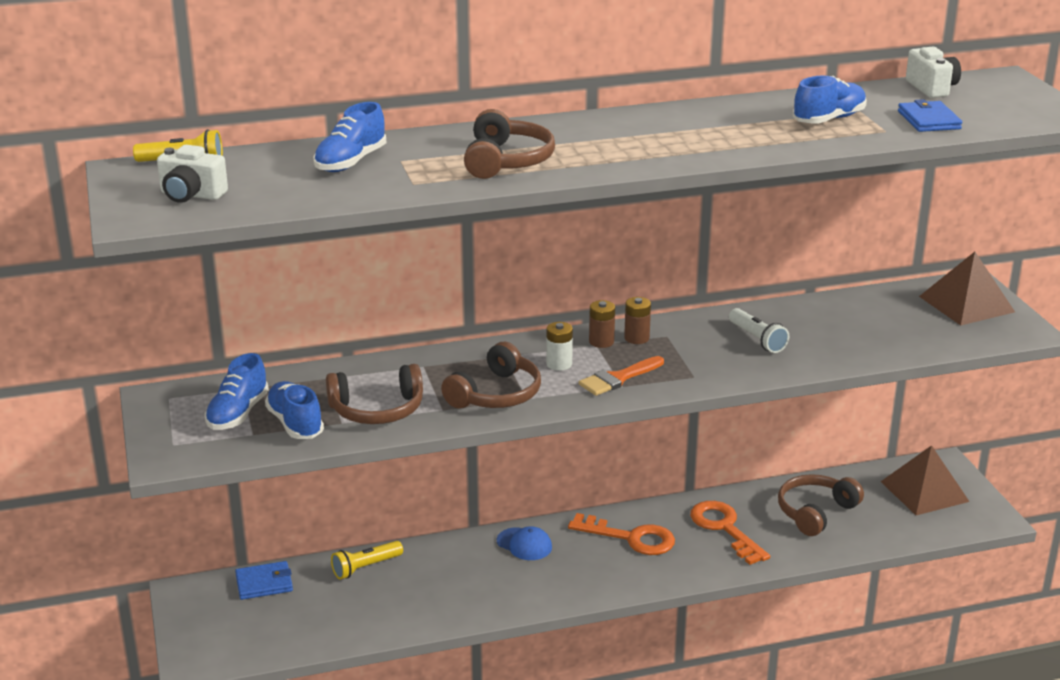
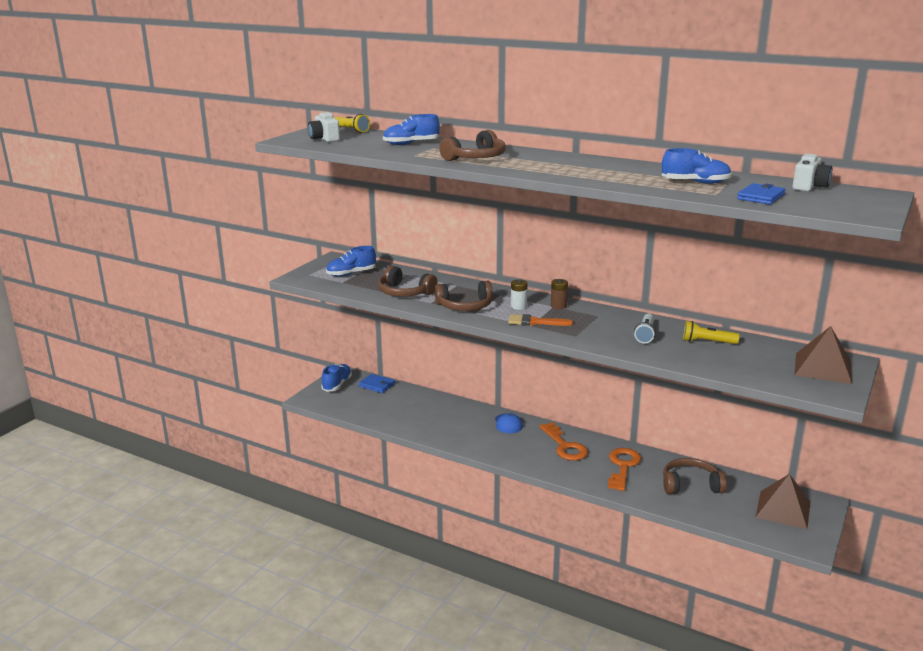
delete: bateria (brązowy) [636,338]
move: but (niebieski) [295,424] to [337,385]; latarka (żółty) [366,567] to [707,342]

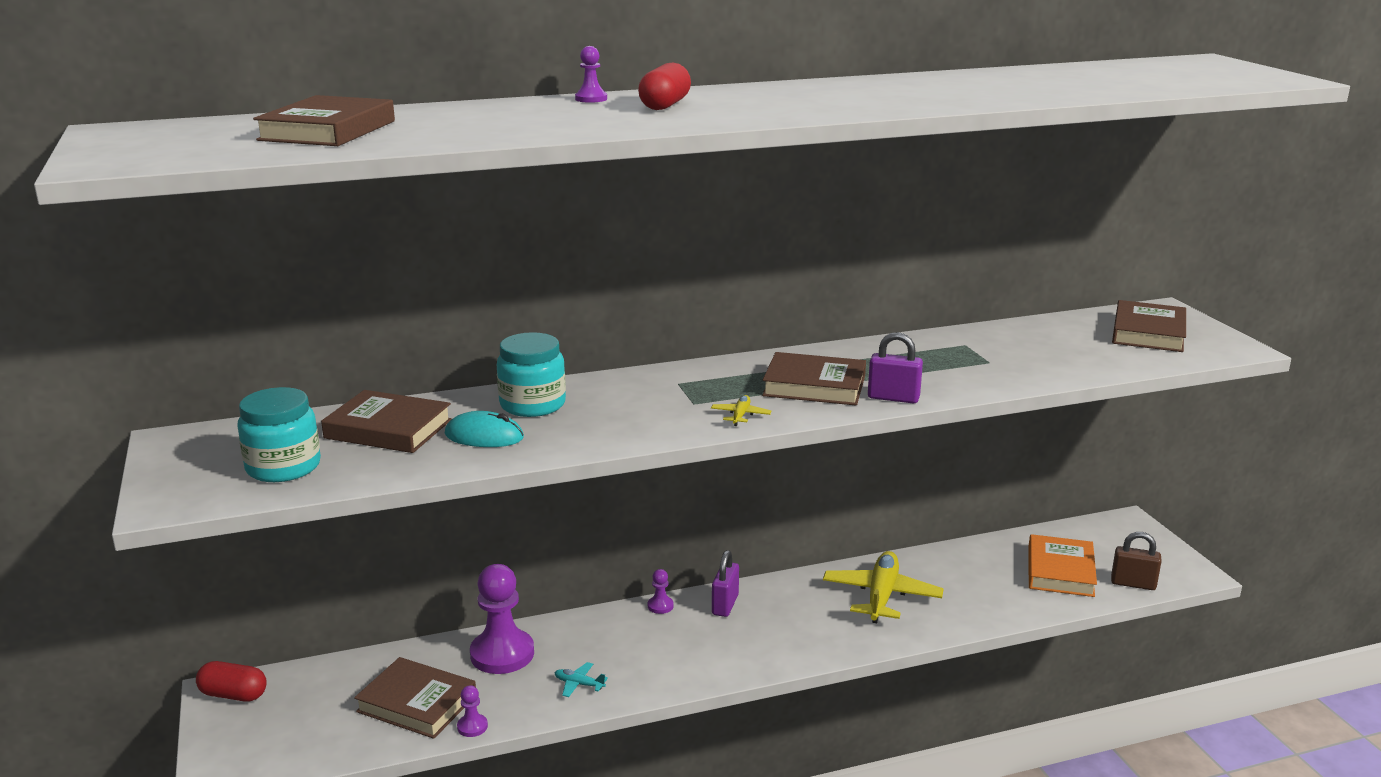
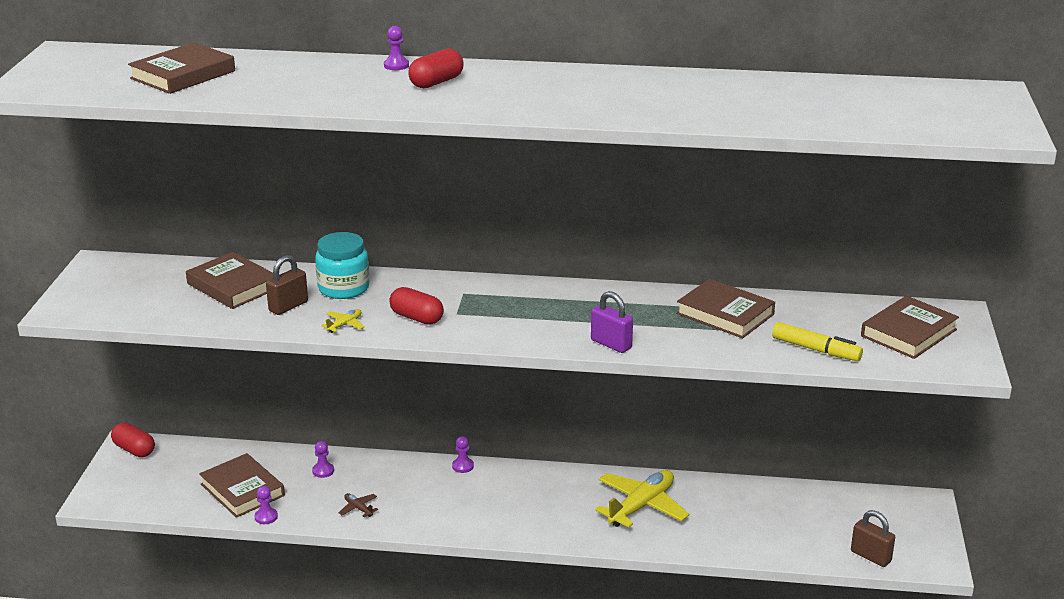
delete: słoik (turkusowy) [283,467]; książka (pomarańczowy) [1060,571]; kłódka (fioletowy) [725,605]
insert: kapsułka (czerwony) [417,318]; flamaster (żółty) [816,350]
move: książka (brązowy) [814,386] to [725,314]; samolot (żółty) [740,416] to [344,325]
replace: myszka (turkusowy) [484,436] to kłódka (brązowy) [288,306]
recolor: samolot (turkusowy) [579,684] to samolot (brązowy) [358,508]
resize: pionek (fioletowy) [502,654] = [323,471] x0.44

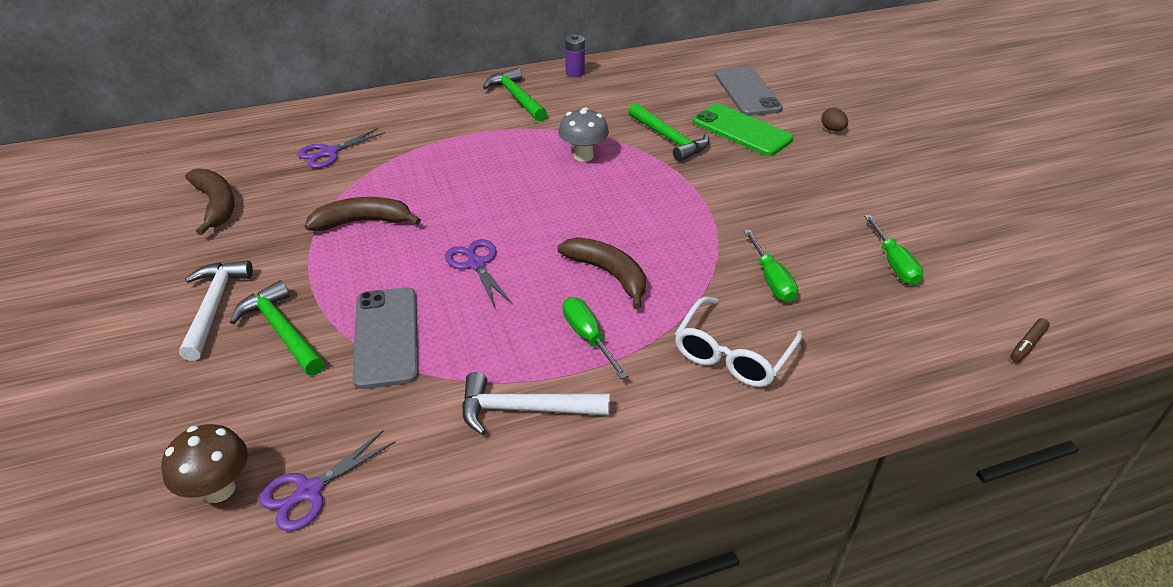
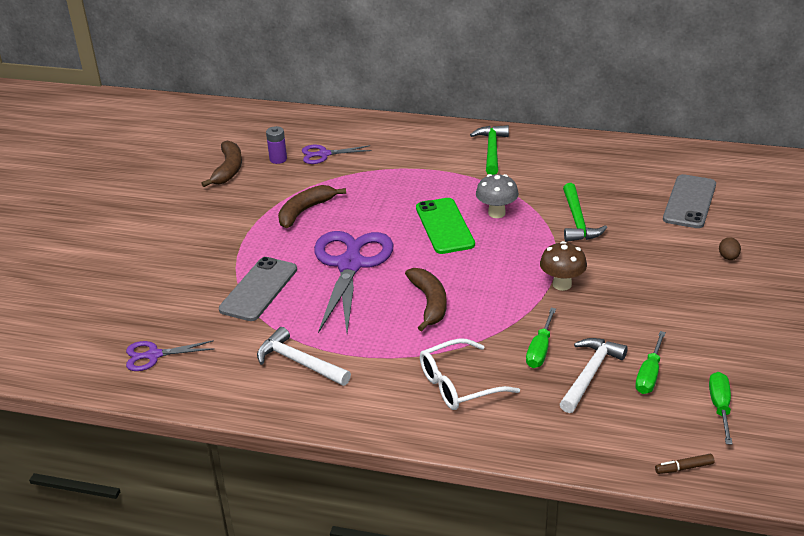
delete: młotek (zielony) [281,331]
move: bateria (fioletowy) [575,73] to [278,159]; telefon (zielony) [741,130] to [445,226]; młotek (biały) [214,307] to [590,374]; śrubokręt (zielony) [588,337] to [720,407]; grzyb (brązowy) [219,489] to [562,284]
rotate: banan (brązowy) [363,222] = [305,211] 75 degrees counterclockwise
resize: nożyczki (fioletowy) [476,264] = [350,264] x2.02

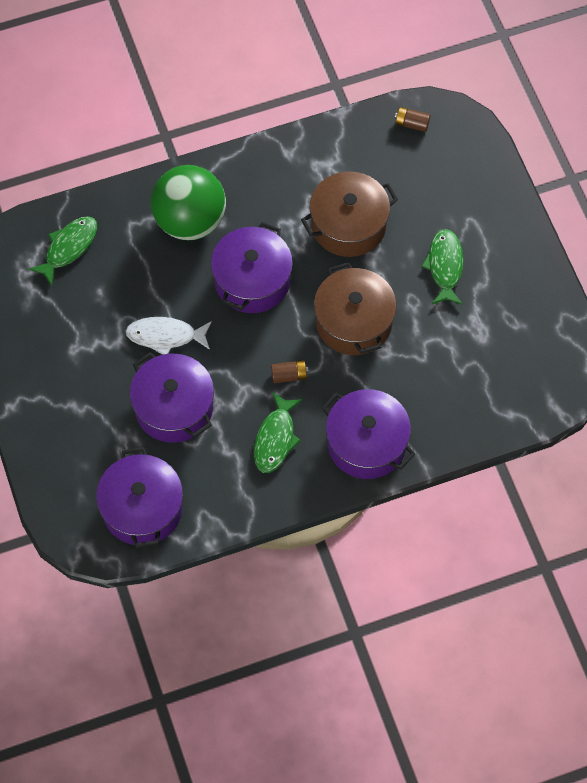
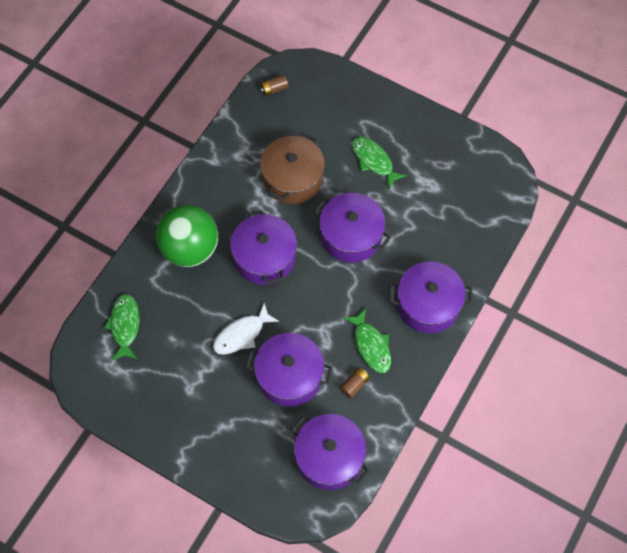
move: bateria (brązowy) [289,375] to [354,385]
recolor: garnek (brązowy) [353,322] to garnek (fioletowy) [351,236]

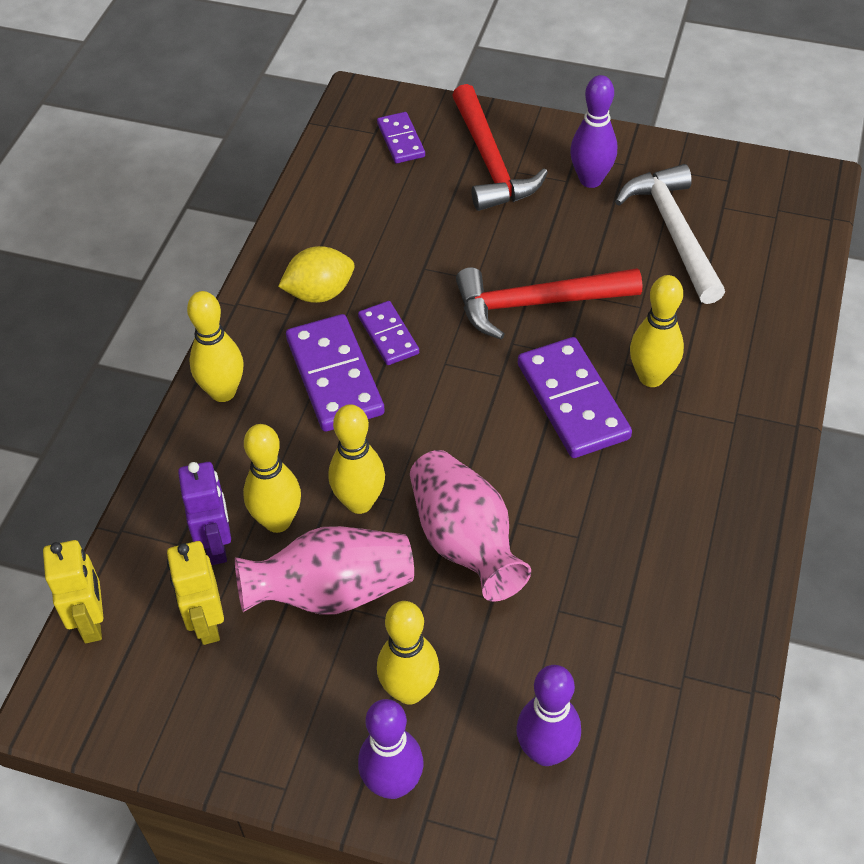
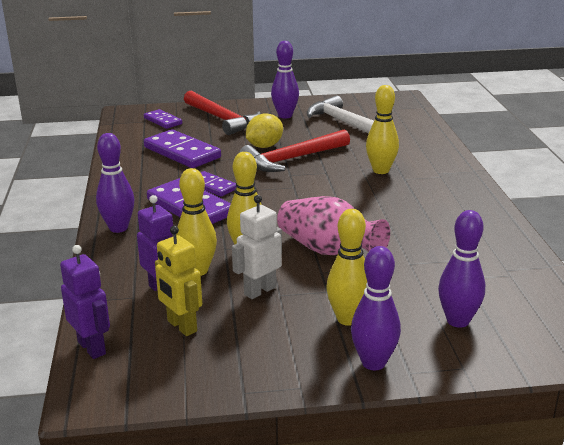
move: cytryna (żółty) [319,293] to [264,146]; kostka domina (fioletowy) [573,401] to [182,152]
replace: wazon (różowy) [332,591] to robot (biały) [259,291]
recolor: kręgiel (żółty) [223,392] to kręgiel (fioletowy) [118,228]; robot (żółty) [92,622] to robot (fioletowy) [92,348]

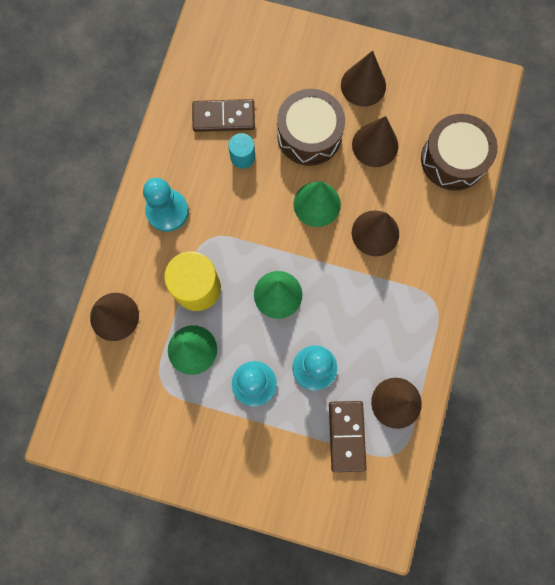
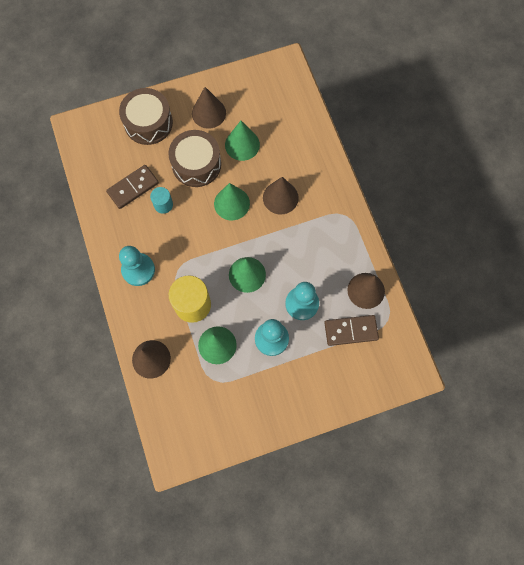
move: bęben (brązowy) [453,159] to [148,123]
recolor: stożek (brązowy) [375,145] to stożek (zielony) [242,144]
rotate: kostka domina (brązowy) [347,436] = [351,330] 60 degrees counterclockwise

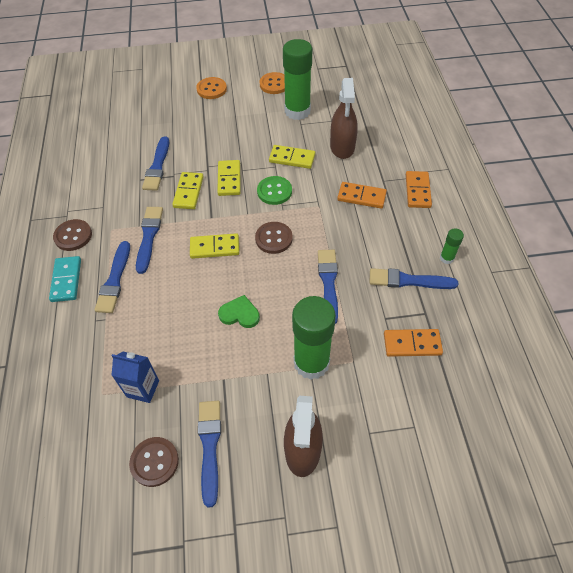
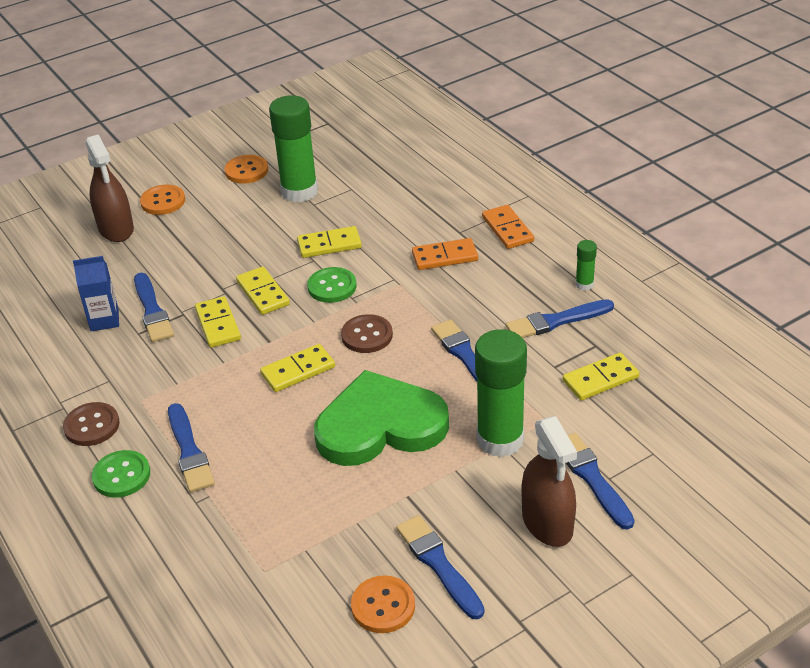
move: spryskiwacz (brązowy) [342,147] to [116,229]; pędzel (niebieski) [149,237] to [592,478]; karton mleka (niebieski) [143,388] to [104,320]
replace: kostka domina (turkusowy) [66,280] to guzik (zielony) [121,475]
recolor: kostka domina (pomarańczowy) [412,344] to kostka domina (żółty) [600,379]; guzik (brązowy) [154,462] to guzik (pomarańczowy) [383,606]
resize: serce (zielony) [240,314] = [380,425] x2.38

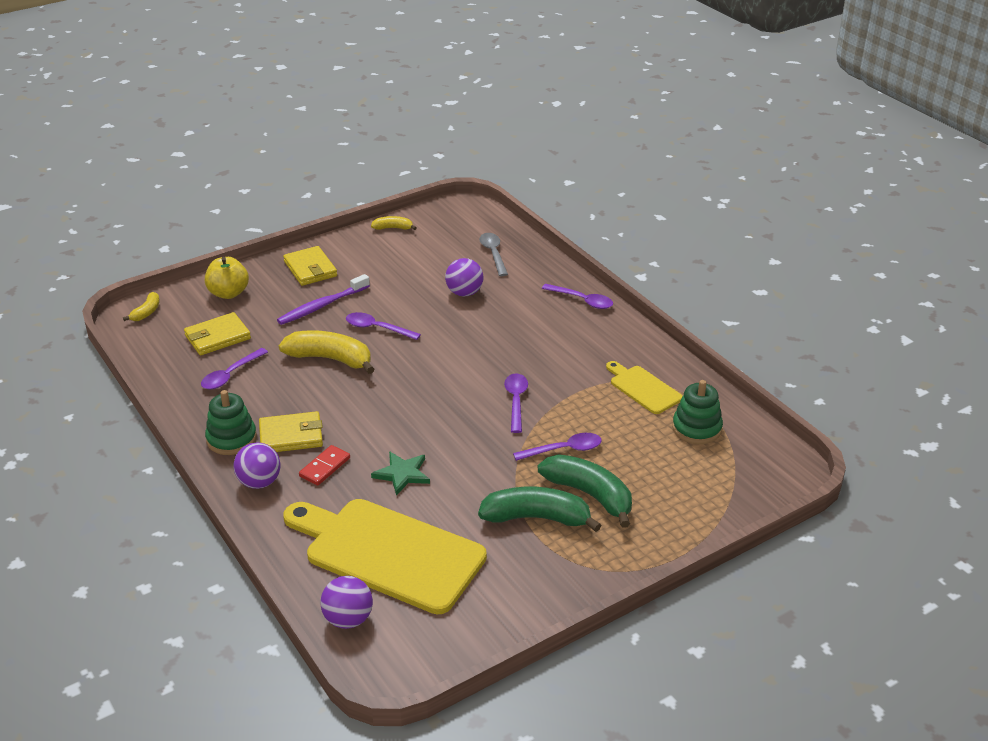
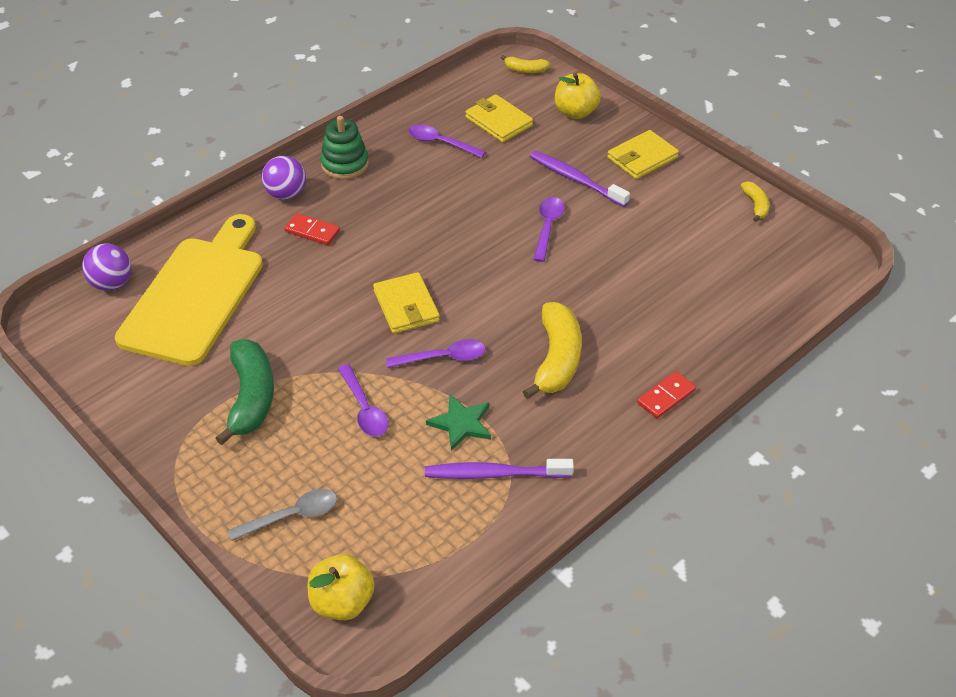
delete: piłka (fioletowy) [464,293]; zabawka nakładanka (zielony) [696,428]; banan (zielony) [589,495]
insert: jabłko (żółty) [342,602]
move: łyżka (szary) [493,254] to [291,516]; banan (żółty) [330,359] to [557,359]; portfel (żółty) [291,436] to [406,306]; gwiazda (zielony) [402,474] to [461,423]
replace: łyżka (fioletowy) [582,300] to kostka domina (czerwony) [666,397]; deska do krojenia (żółty) [643,388] to szczoteczka do zębów (fioletowy) [494,474]

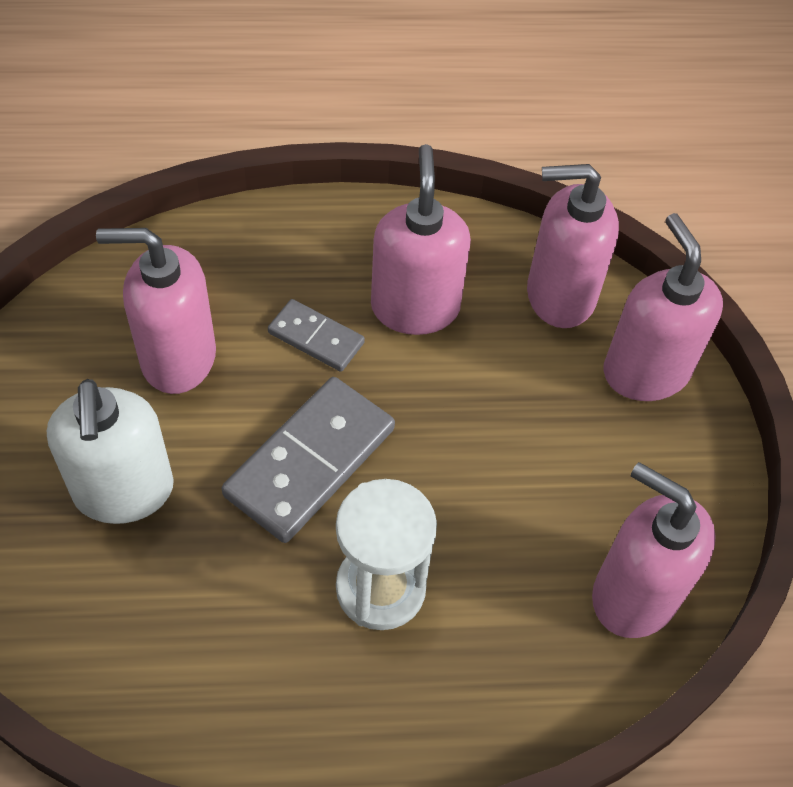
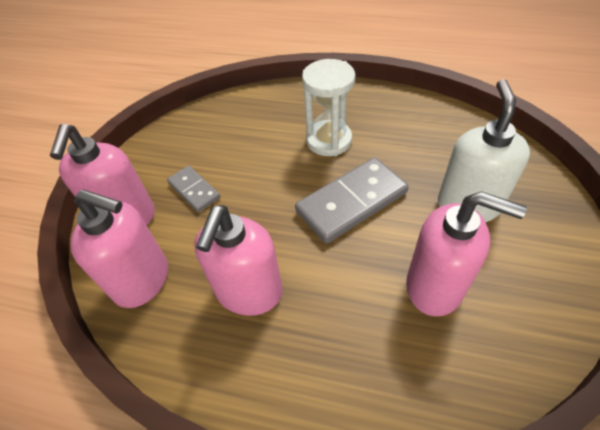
delete: dozownik mydła (różowy) [633,595]
move: kostka domina (szary) [316,338] to [194,190]

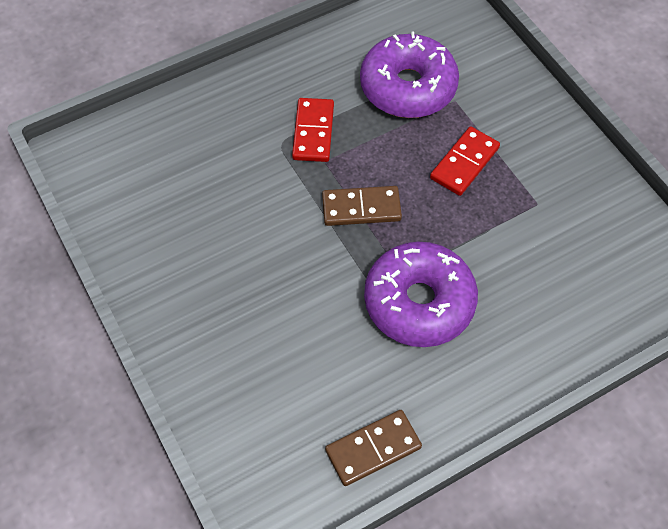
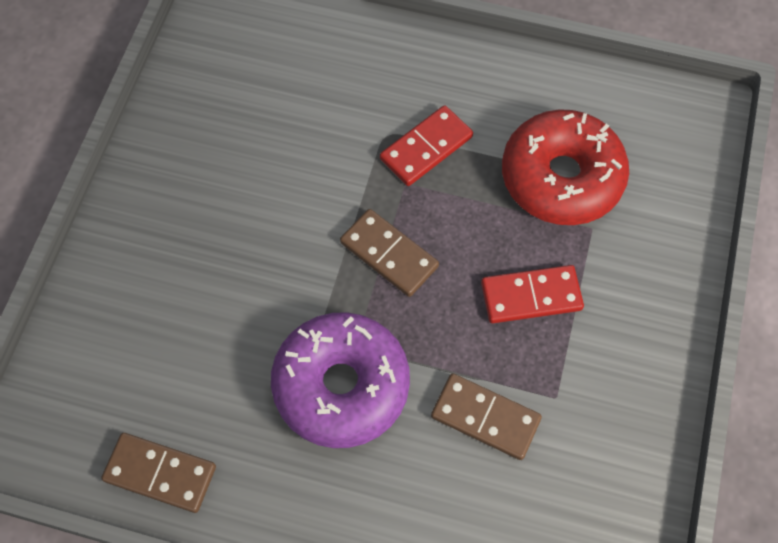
insert: kostka domina (brązowy) [485,417]
recolor: donut (fioletowy) [408,87] to donut (czerwony) [561,177]

